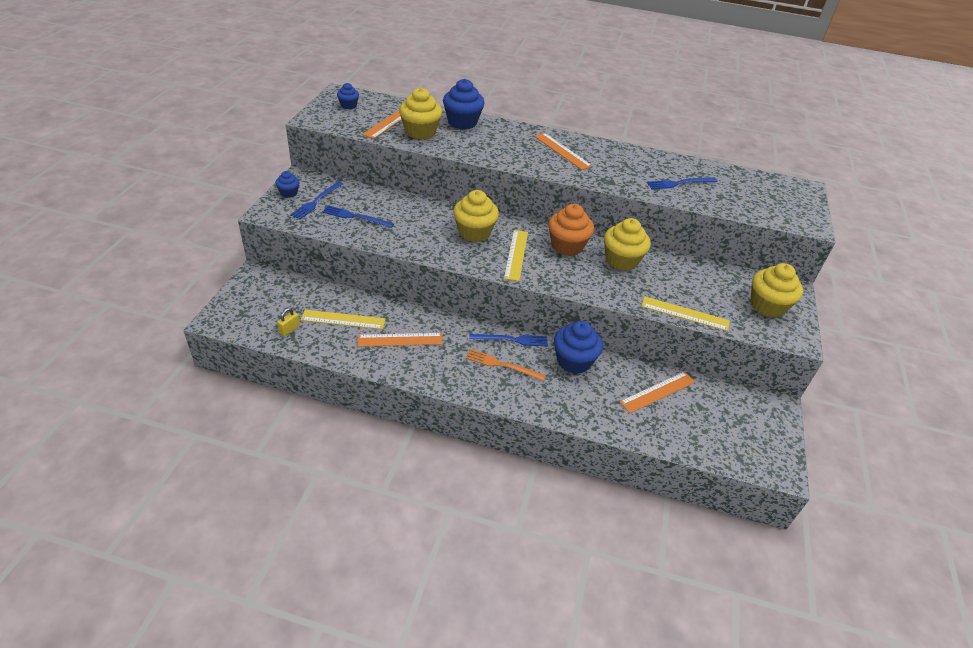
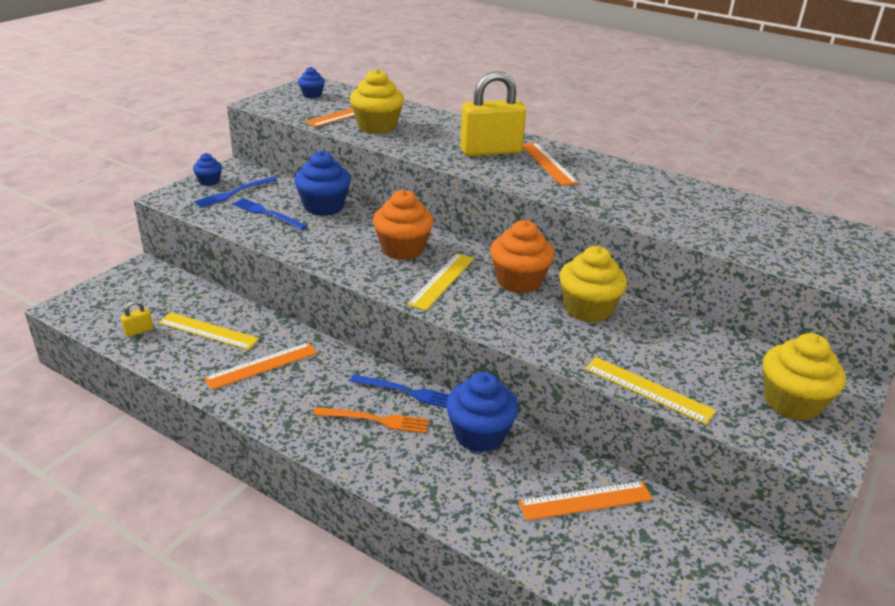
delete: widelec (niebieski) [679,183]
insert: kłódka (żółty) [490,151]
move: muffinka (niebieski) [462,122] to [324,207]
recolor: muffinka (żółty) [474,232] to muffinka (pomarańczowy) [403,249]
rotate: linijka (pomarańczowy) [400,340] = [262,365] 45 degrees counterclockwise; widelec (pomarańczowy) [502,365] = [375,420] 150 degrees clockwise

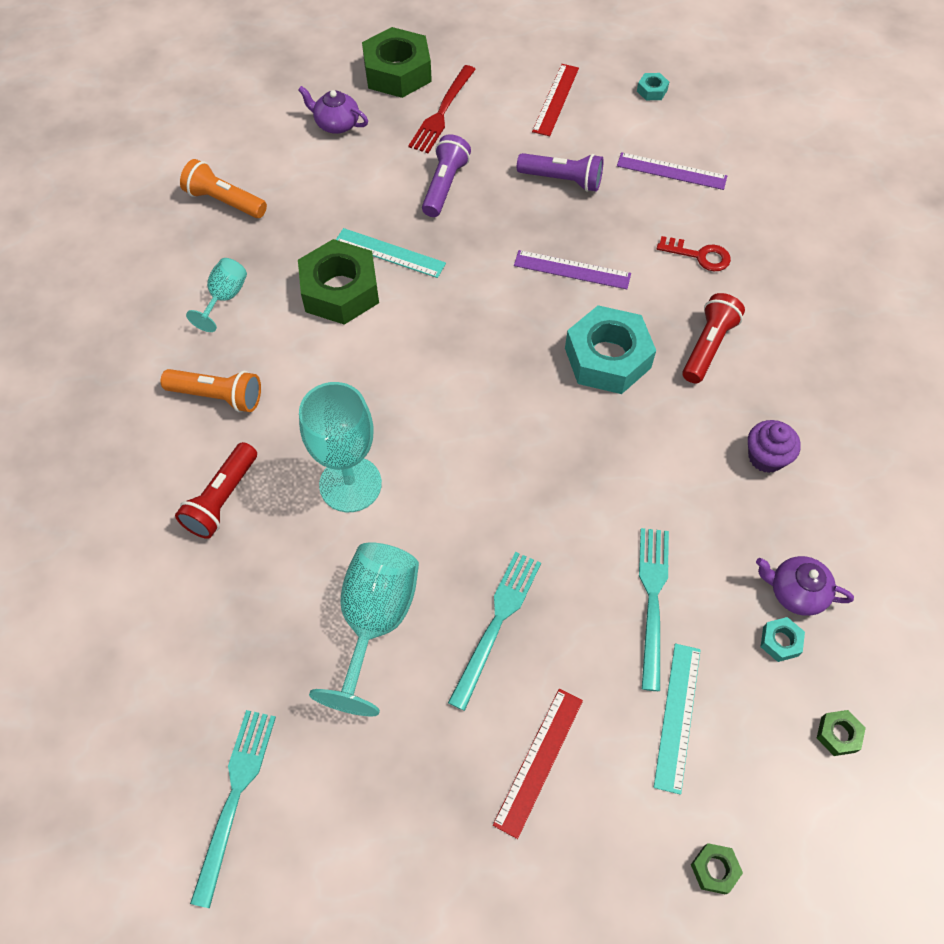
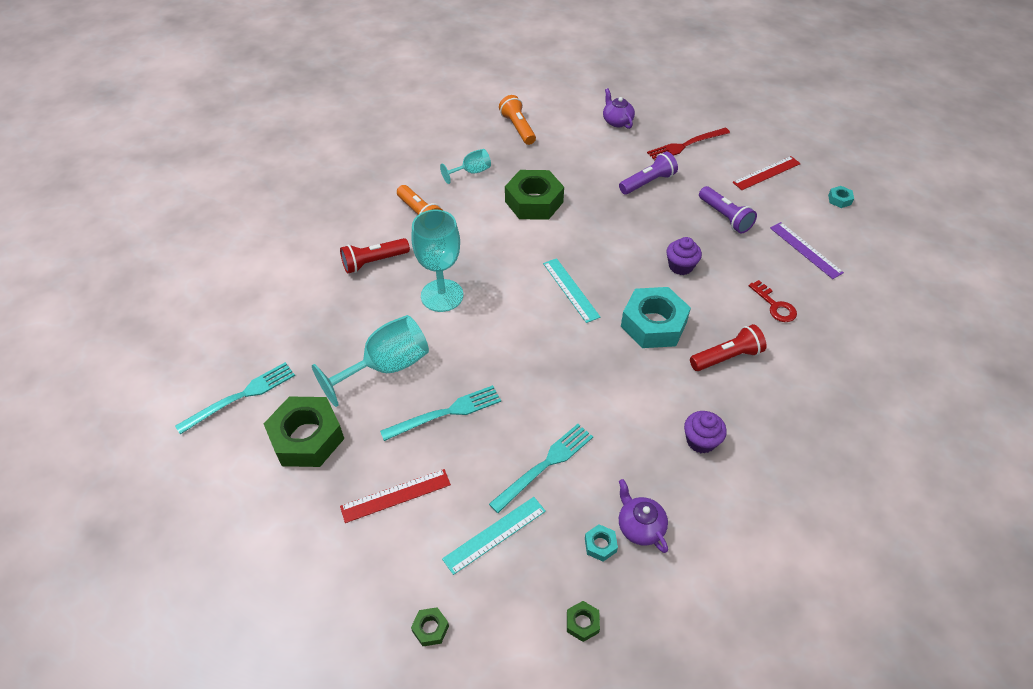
move: nakrętka (zielony) [397,72] to [307,438]; linijka (turkusowy) [389,253] to [571,290]
replace: linijka (fioletowy) [572,270] to muffinka (fioletowy) [680,266]

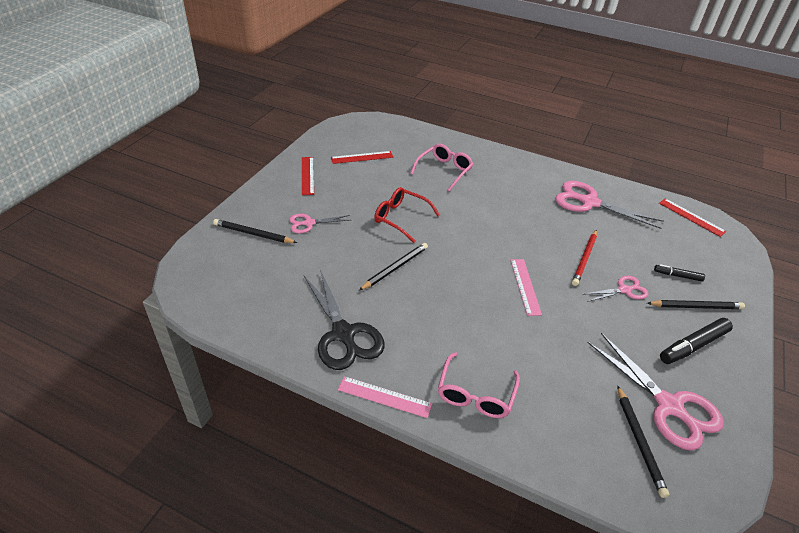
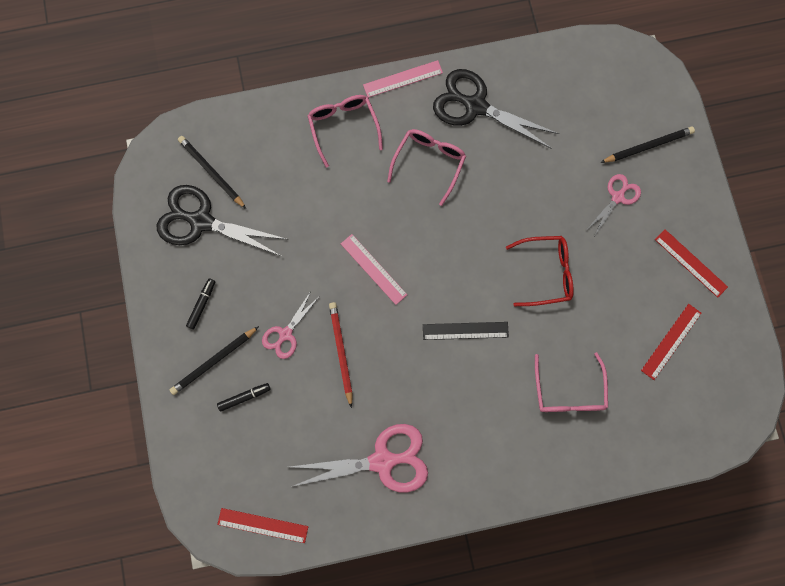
delete: ołówek (czarny) [395,268]
insert: okulary (różowy) [429,163]; linijka (czarny) [465,331]
recolor: nożyczki (różowy) [669,406] to nożyczki (czarny) [201,221]
resize: flamaster (czarny) [693,346] = [202,304] x0.58

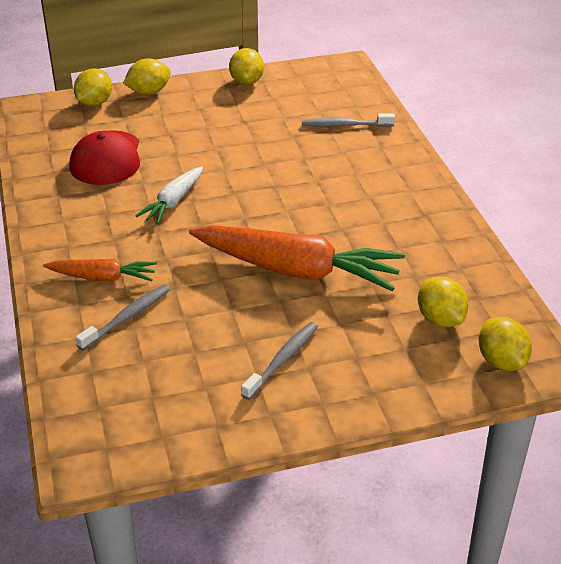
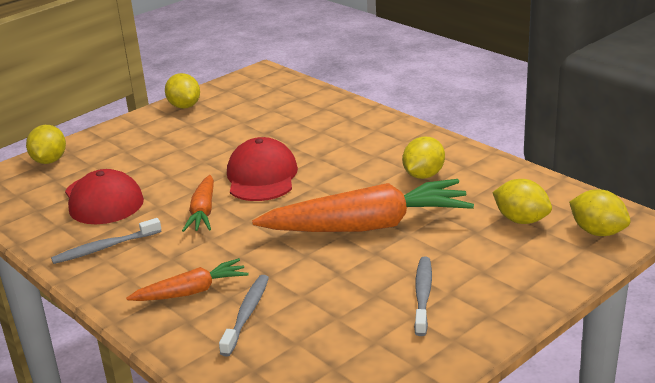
insert: czapka (czerwony) [262,177]
move: cytryna (żółty) [149,92] to [423,175]; szczoteczka do zębów (szary) [345,125] to [105,248]
recolor: marchewka (biały) [173,202] to marchewka (pomarańczowy) [203,212]

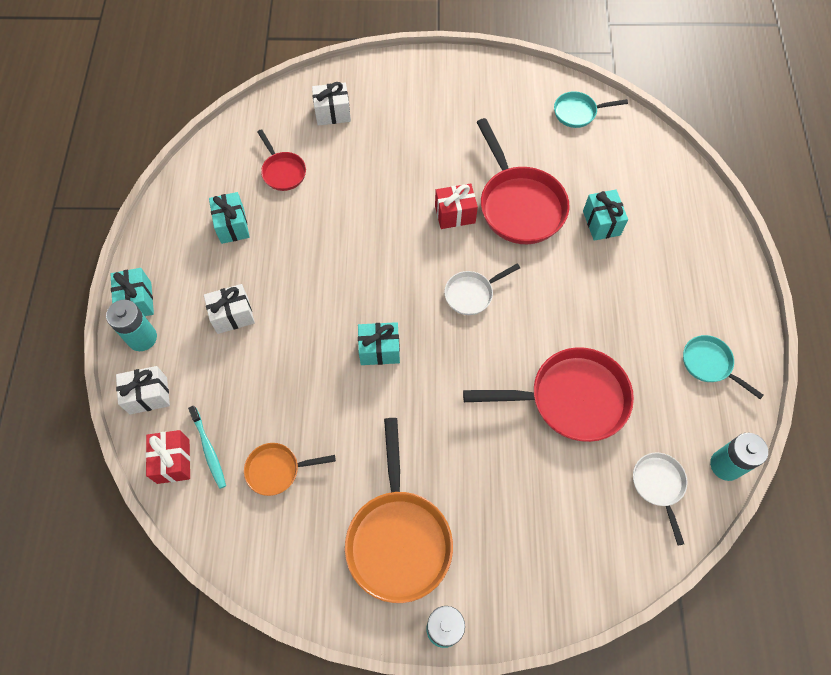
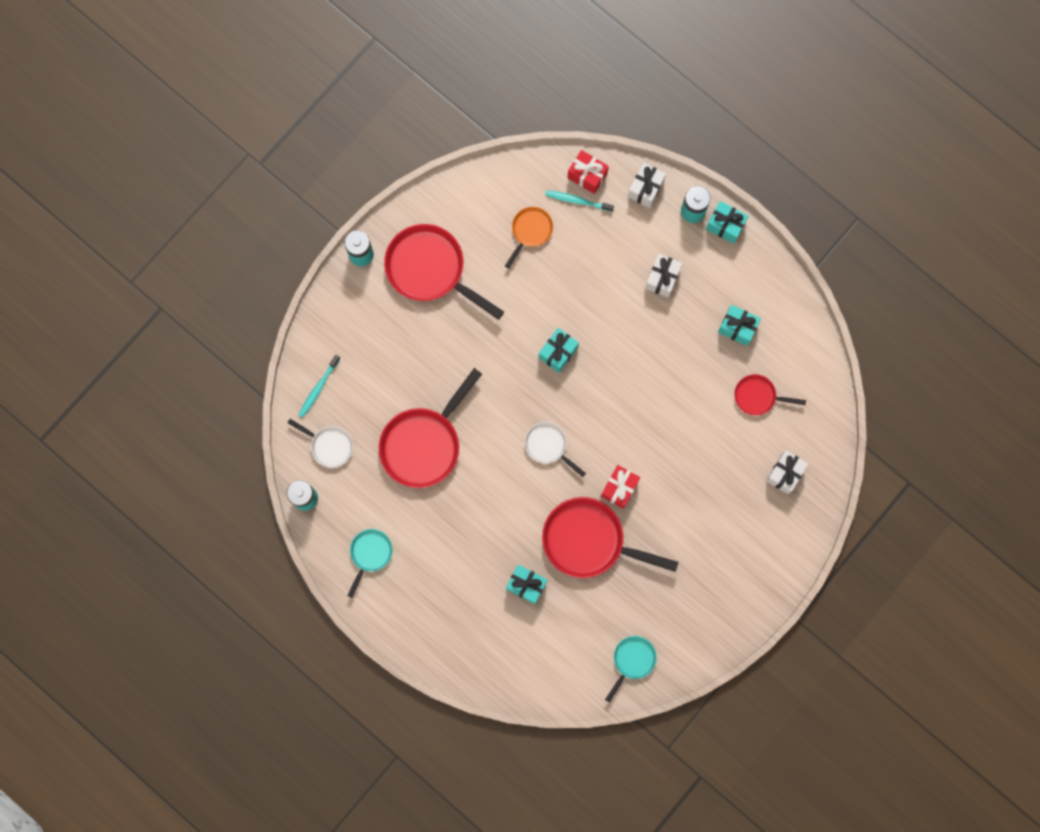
insert: szczoteczka do zębów (turkusowy) [318,388]
recolor: patelnia (pomarańczowy) [398,538] to patelnia (czerwony) [430,269]
rotate: patelnia (biały) [471,294] = [548,446] 60 degrees counterclockwise; patelnia (turkusowy) [709,364] = [370,554] 60 degrees counterclockwise

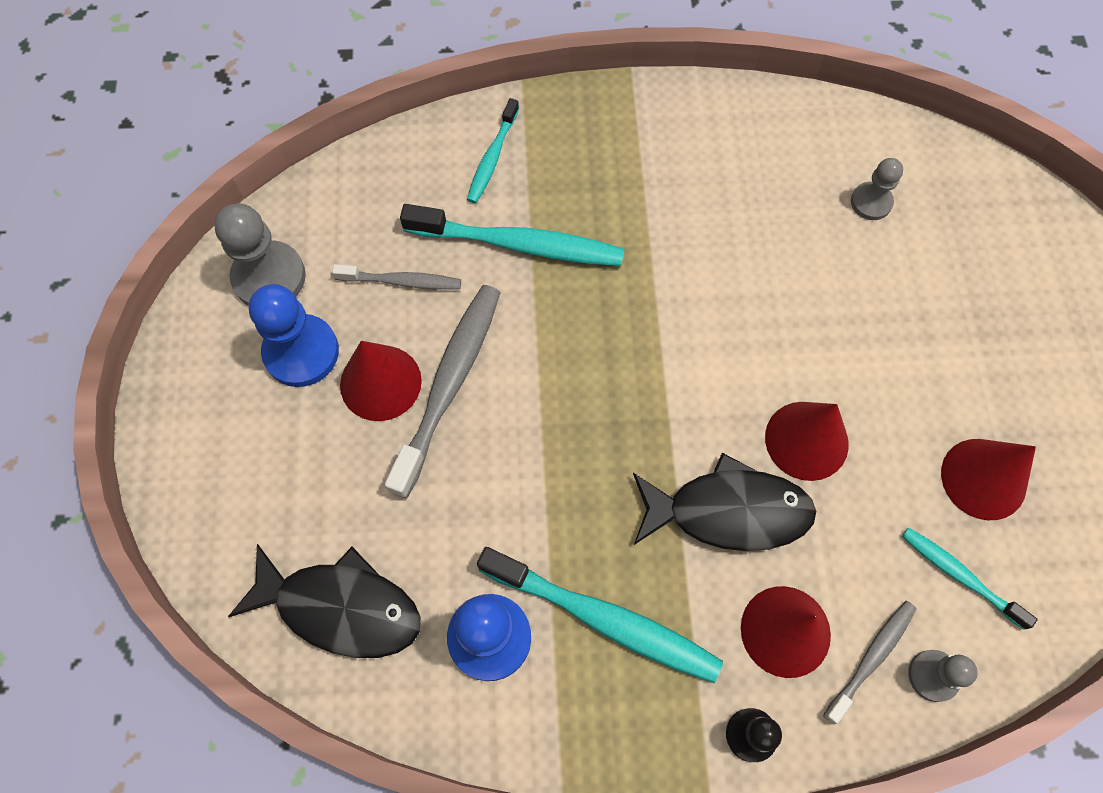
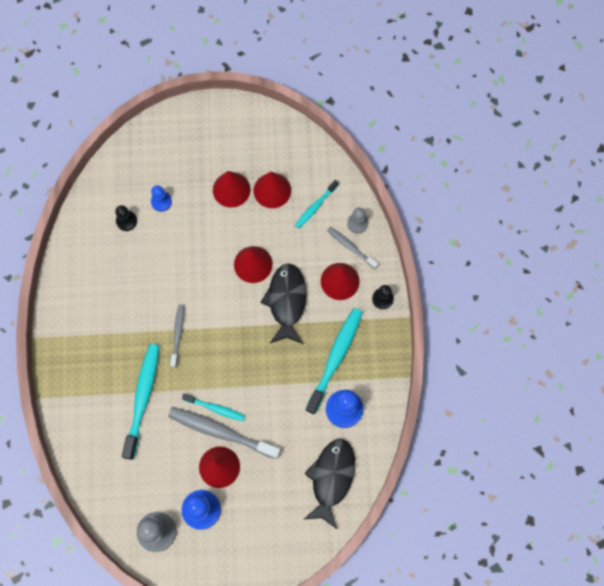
insert: stożek (czerwony) [231,189]; pionek (niebieski) [161,202]
move: szczoteczka do zębów (turkusowy) [492,157] to [215,408]; szczoteczka do zębów (szary) [401,281] to [178,334]
recolor: pionek (szary) [871,202] to pionek (czarny) [126,221]

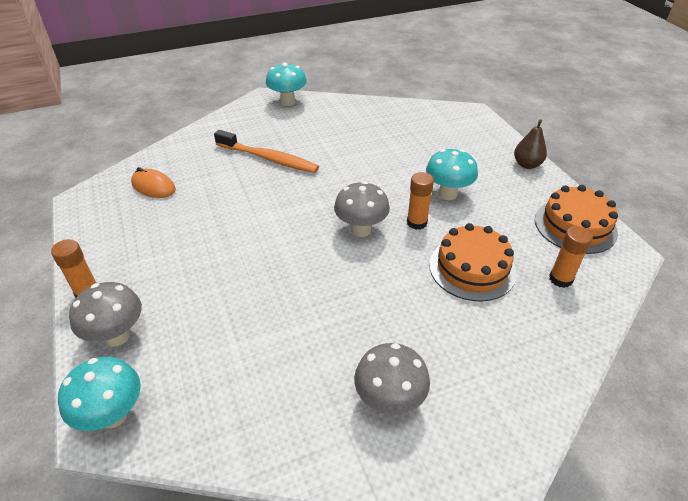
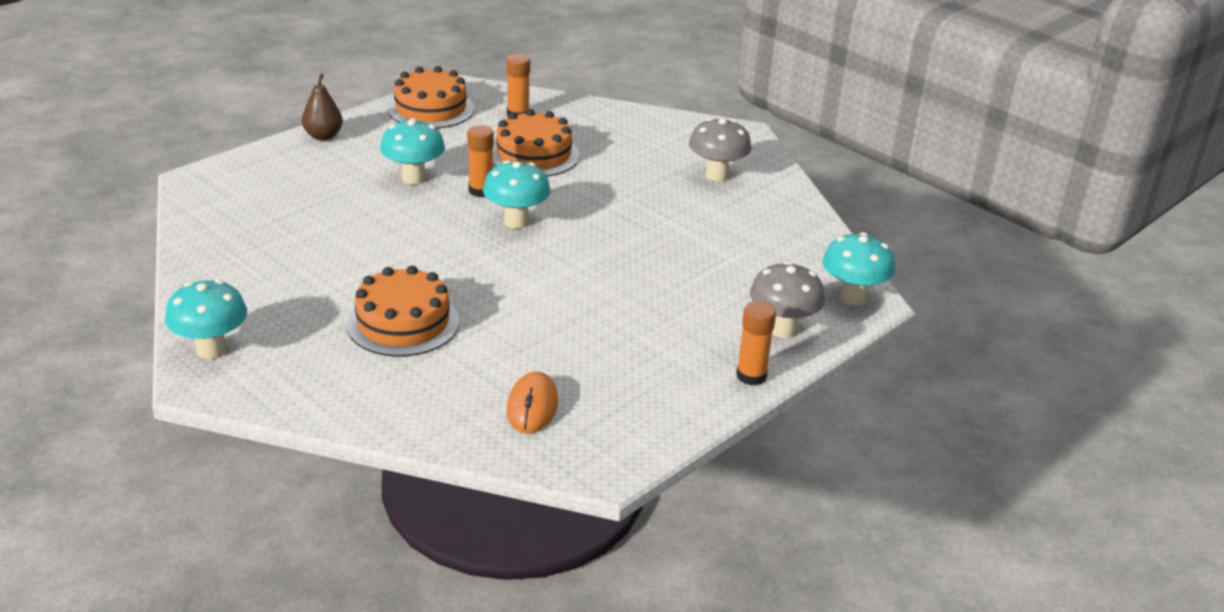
replace: szczoteczka do zębów (pomarańczowy) [268,158] to tort (pomarańczowy) [403,323]
recolor: grzyb (szary) [361,230] to grzyb (turkusowy) [516,222]

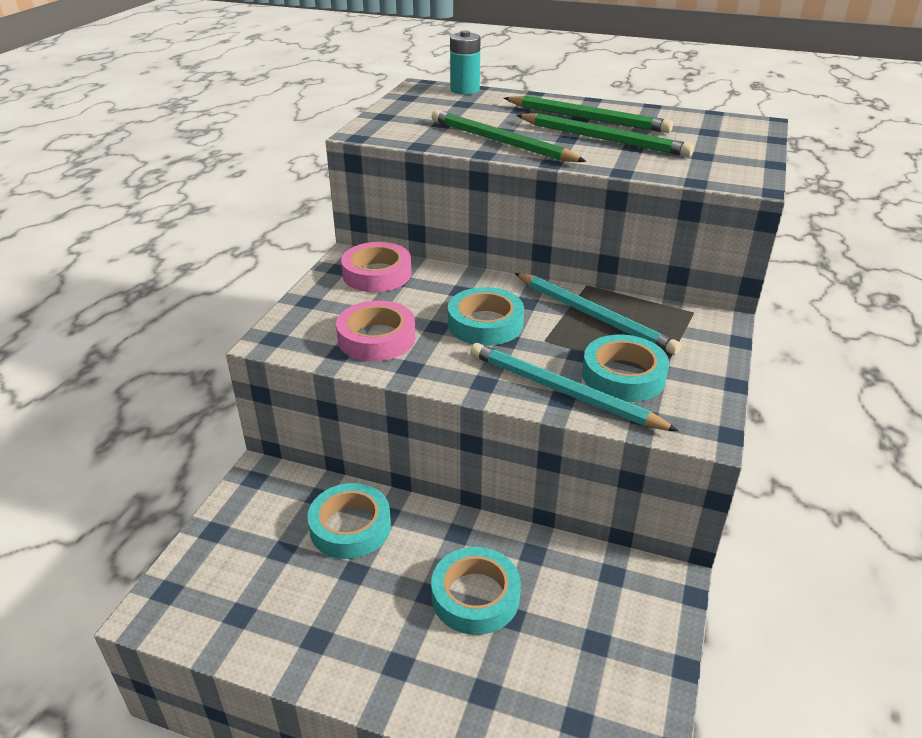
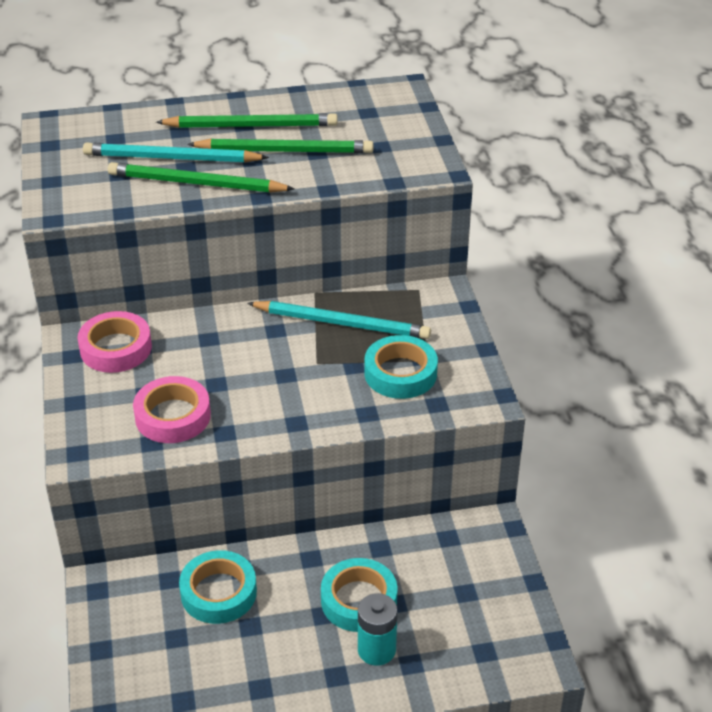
delete: taśma klejąca (turkusowy) [485,324]
move: bateria (turkusowy) [465,90] to [376,650]; ołówek (turkusowy) [563,391] to [171,158]

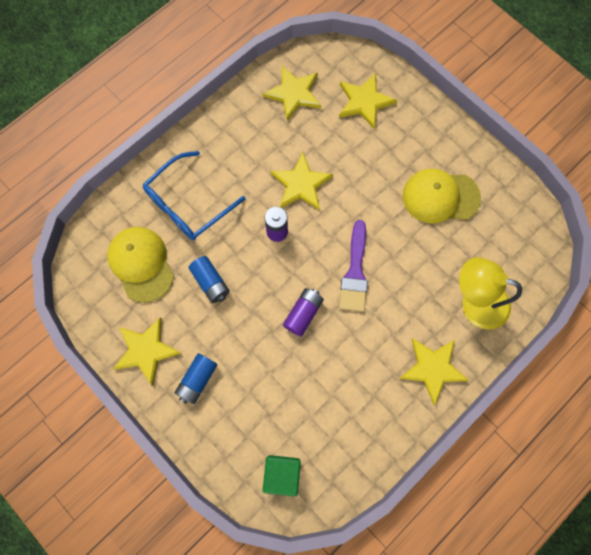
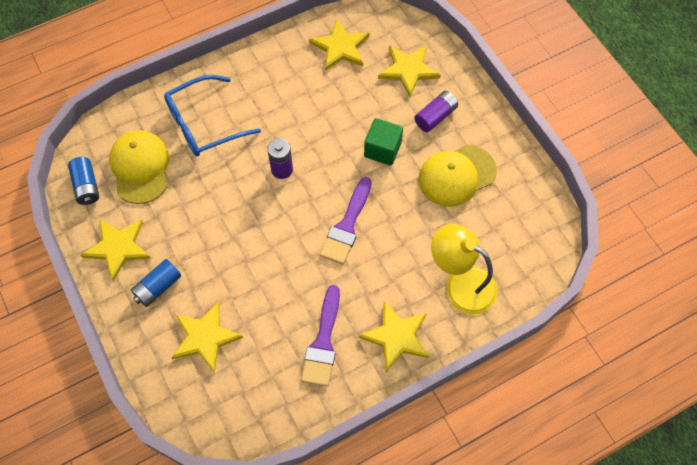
insert: pędzel (fioletowy) [323,342]
move: gwiazda (żółty) [301,184] to [205,337]; bateria (niebieski) [210,282] to [86,186]; bateria (fioletowy) [303,314] to [435,116]; sześcian (zielony) [282,473] to [382,149]
rotate: czapka (żółty) [440,197] = [456,175] 45 degrees counterclockwise

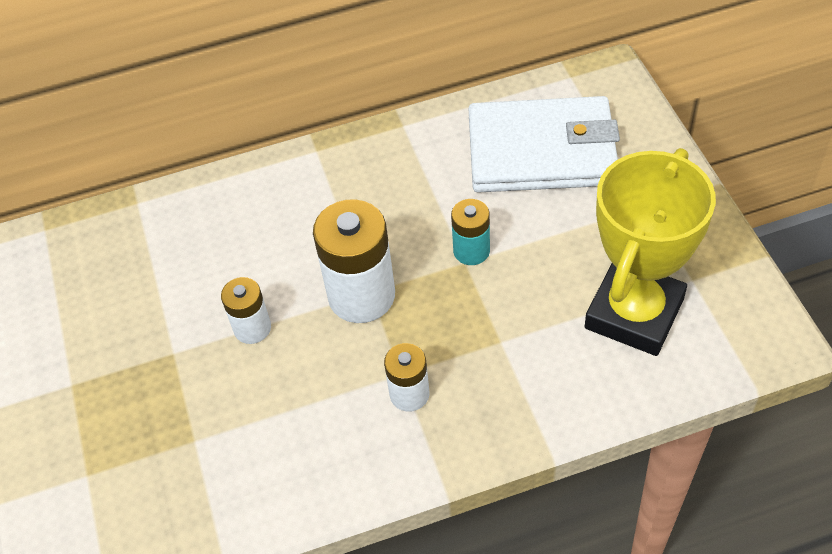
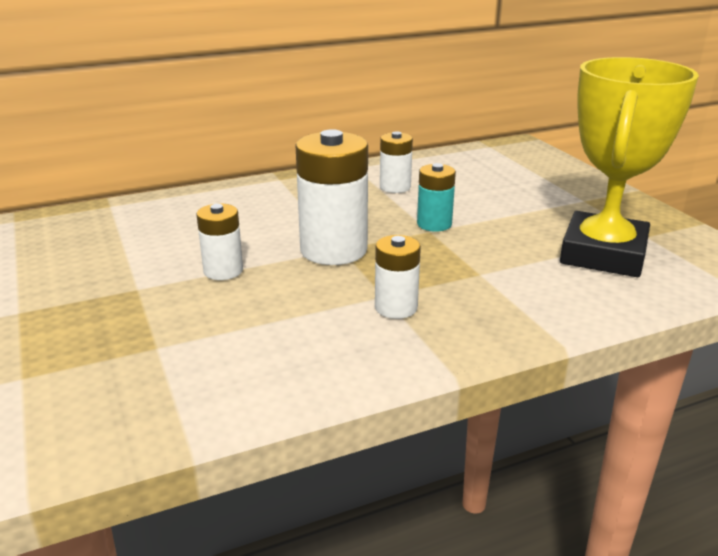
delete: portfel (biały) [542,151]
insert: bateria (biały) [395,187]

